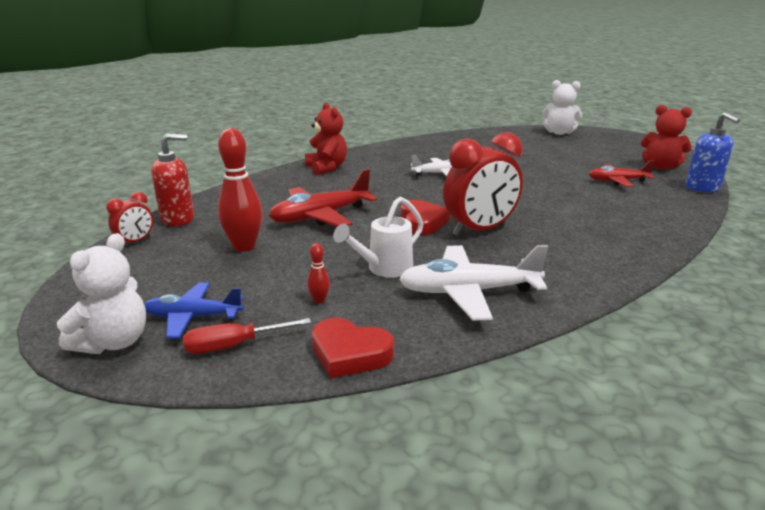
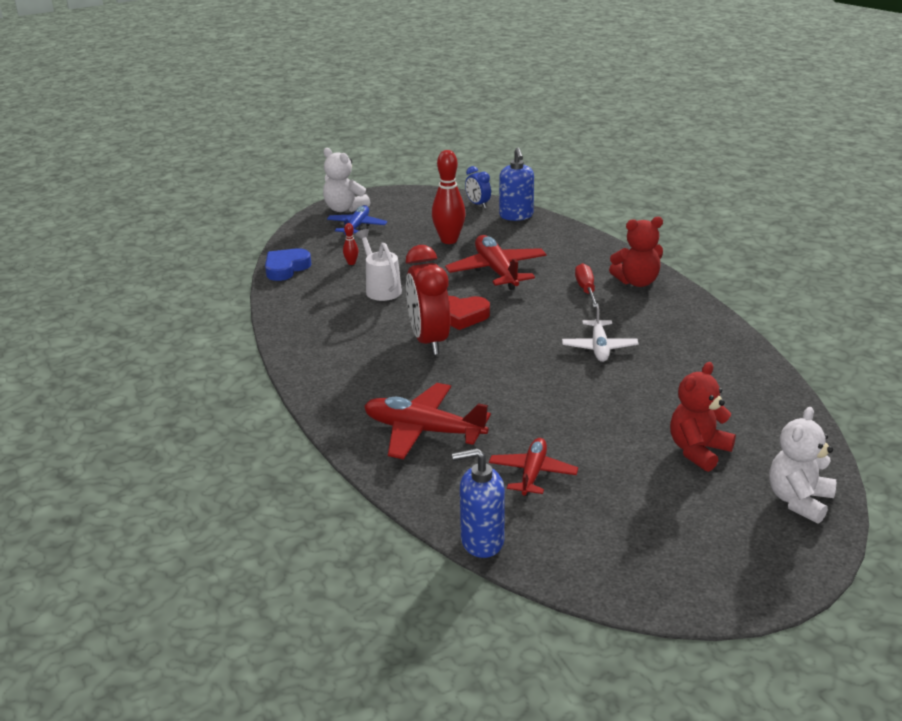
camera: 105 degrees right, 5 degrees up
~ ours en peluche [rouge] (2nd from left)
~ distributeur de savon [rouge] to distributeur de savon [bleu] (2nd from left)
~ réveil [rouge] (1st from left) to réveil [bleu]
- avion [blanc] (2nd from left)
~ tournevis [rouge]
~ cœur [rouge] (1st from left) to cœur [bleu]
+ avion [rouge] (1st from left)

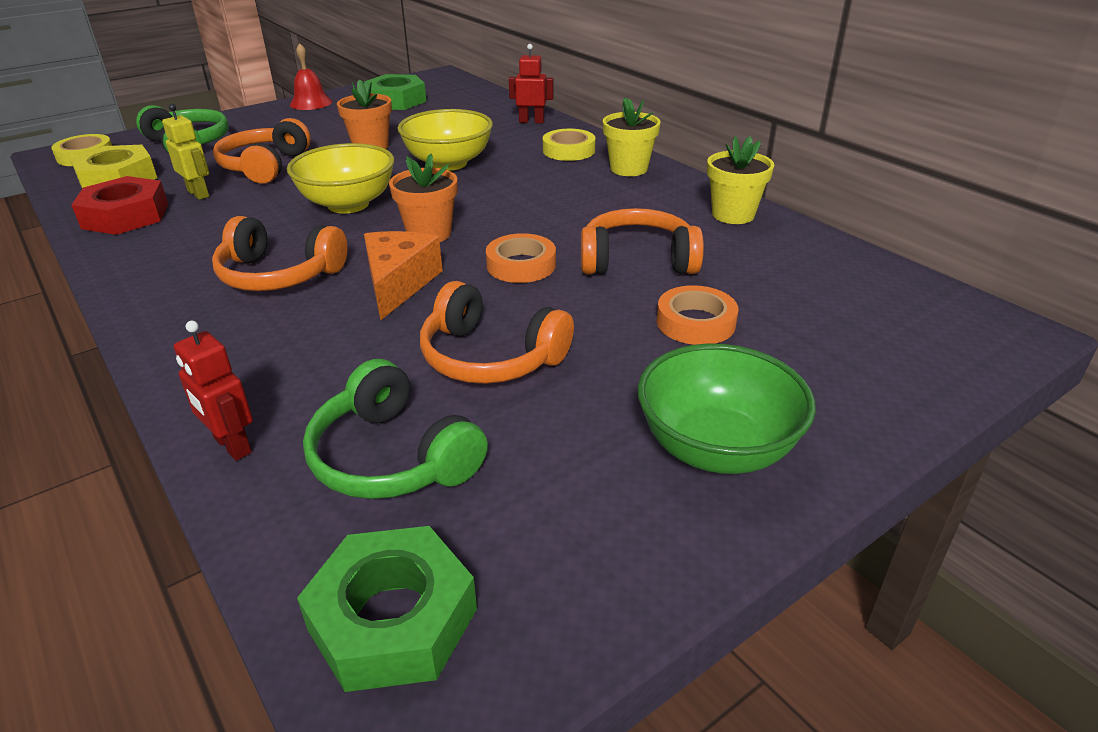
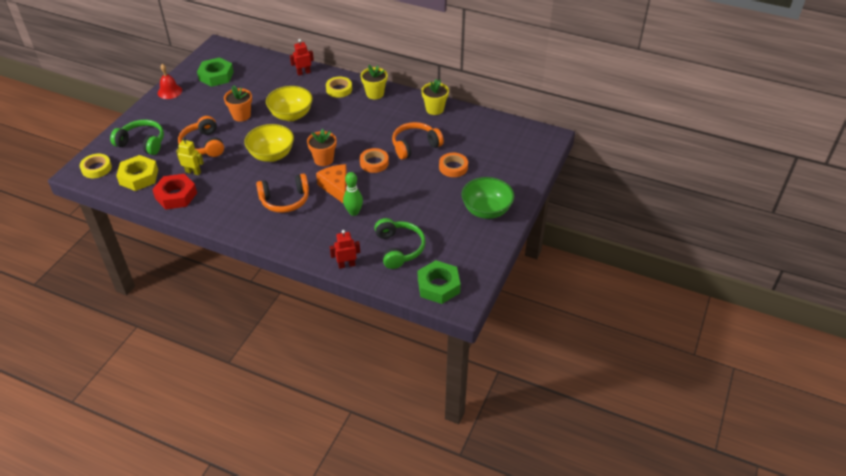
camera: 30 degrees left, 10 degrees up
- casque audio [orange] (3rd from left)
~ robot [rouge] (1st from left in the first image) 150 degrees clockwise
~ casque audio [vert] (2nd from left) 120 degrees counterclockwise
+ quille [vert]

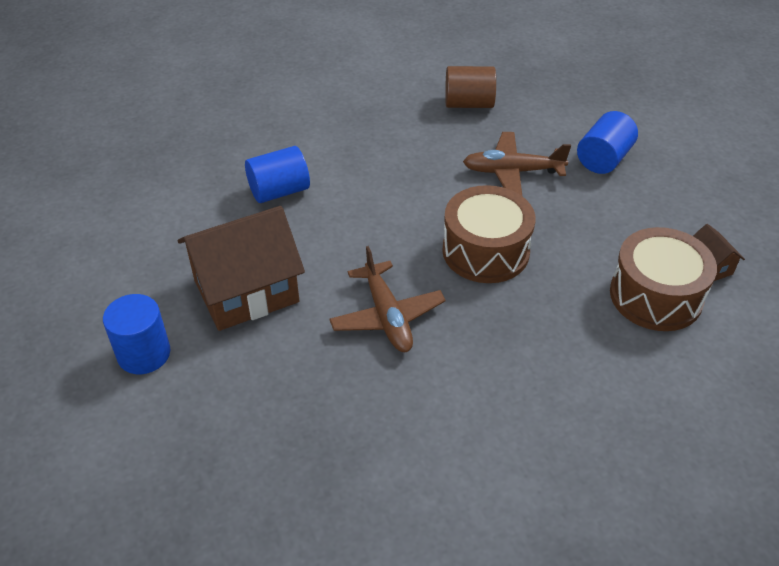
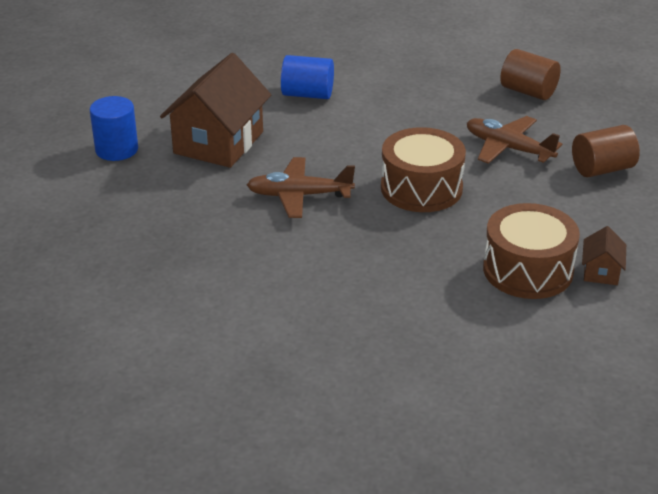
camera: 35 degrees right, 10 degrees down
~ cylindre [bleu] (3rd from left) to cylindre [marron] (2nd from left)
~ maison [marron] (1st from left) 75 degrees counterclockwise
~ avion [marron] (1st from left) 75 degrees clockwise

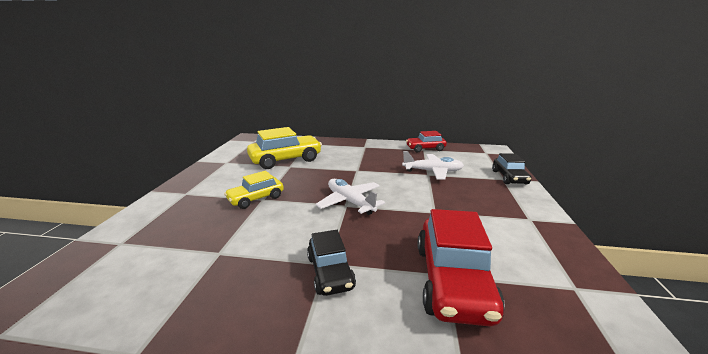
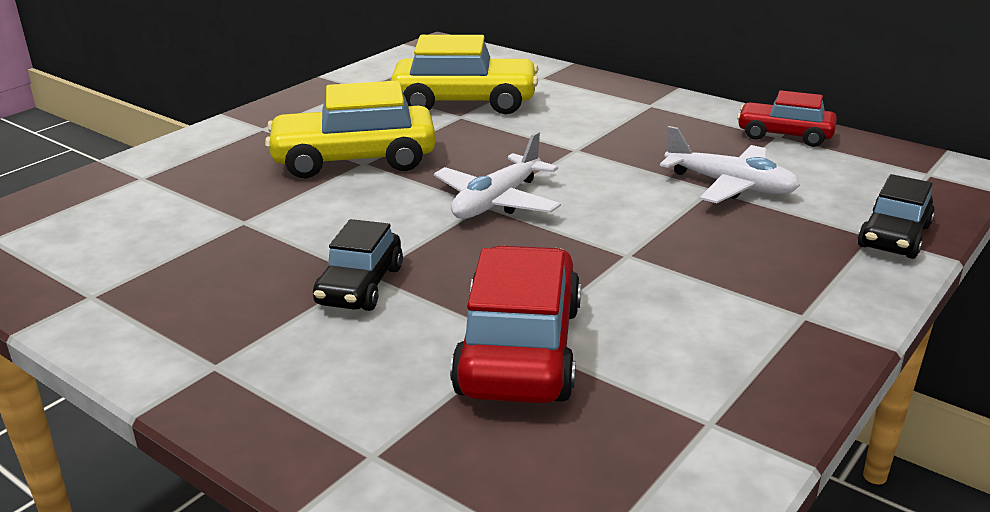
camera: 30 degrees right, 5 degrees up
~ voiture [jaune] (1st from left) x1.67
~ avion [blanc] (1st from left) 135 degrees counterclockwise
~ voiture [rouge] (2nd from left in the first image) 150 degrees clockwise

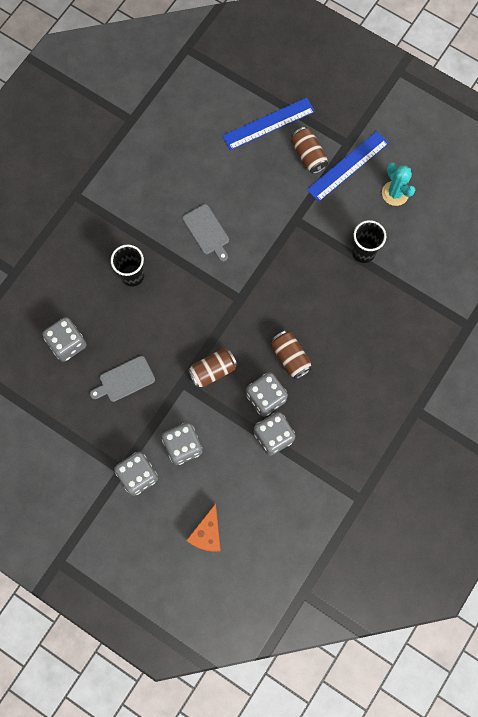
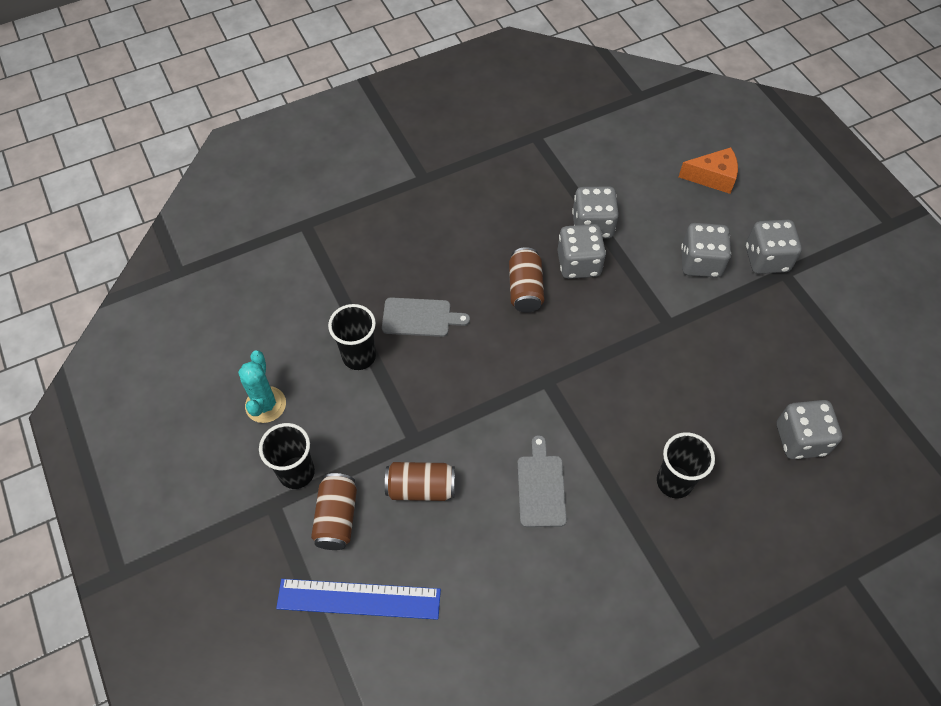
camera: 150 degrees left, 15 degrees down
~ règle [bleu] (2nd from left) to gobelet [noir] (1st from left)
~ canette [marron] (1st from left in the first image) to canette [marron] (2nd from left)
~ planche à découper [gris] (1st from left)
~ fromage [orange] 45 degrees clockwise

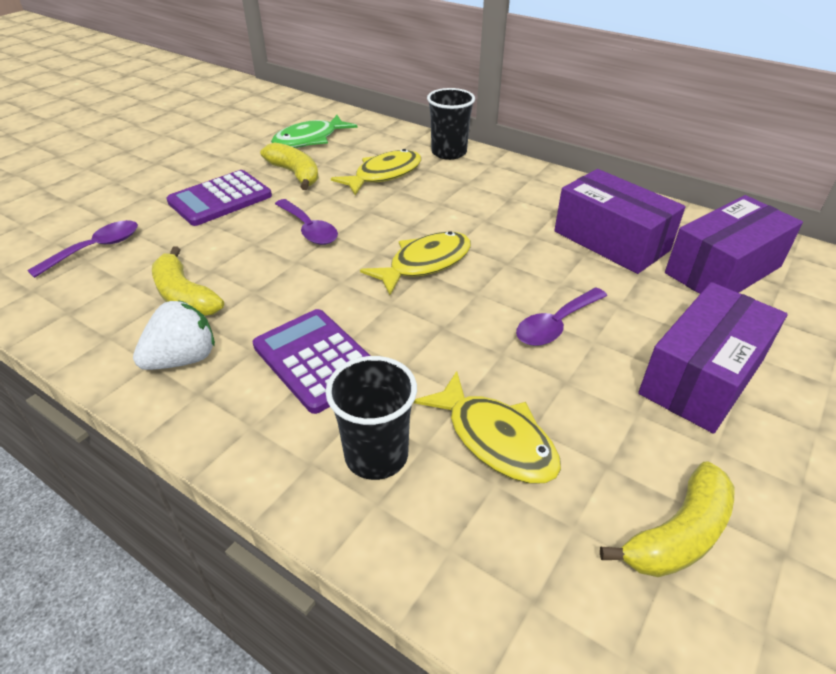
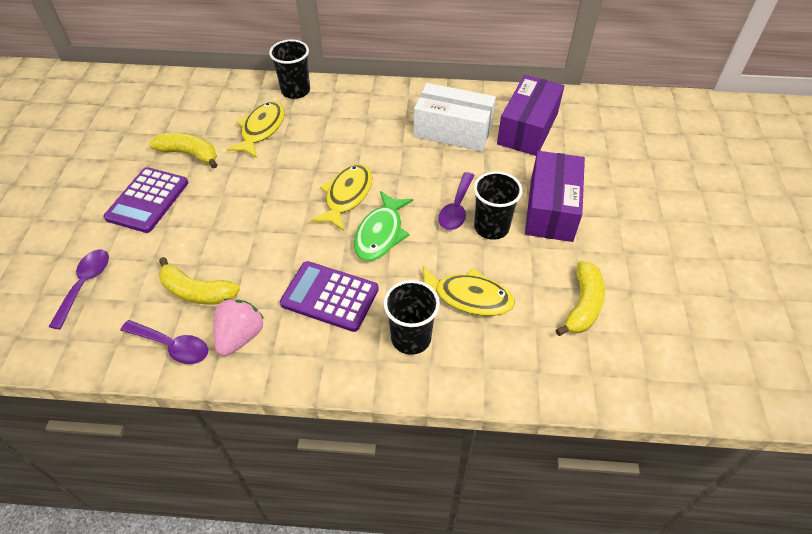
camera: 30 degrees left, 10 degrees up
~ poisson [vert]
~ boîte [violet] (1st from left) to boîte [blanc]
~ cuillère [violet] (2nd from left)
~ fraise [blanc] to fraise [rose]
+ gobelet [noir] (3rd from left)

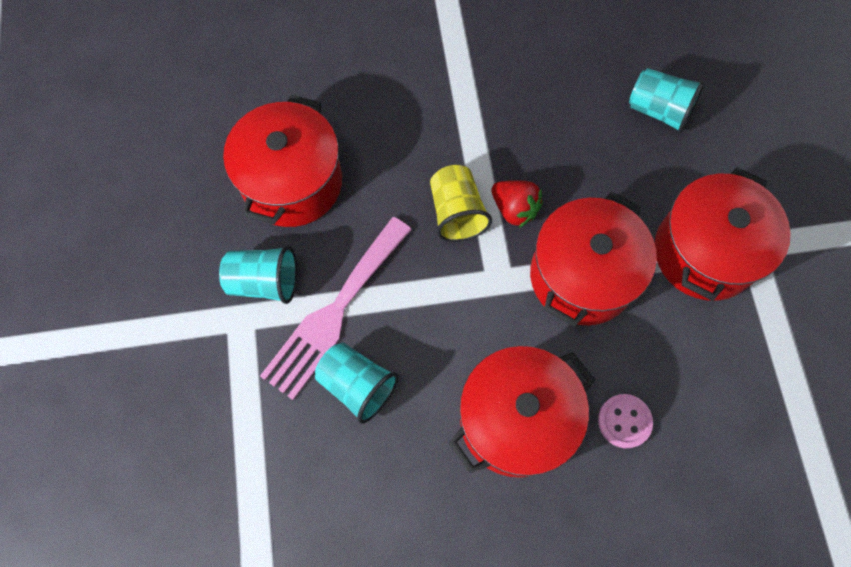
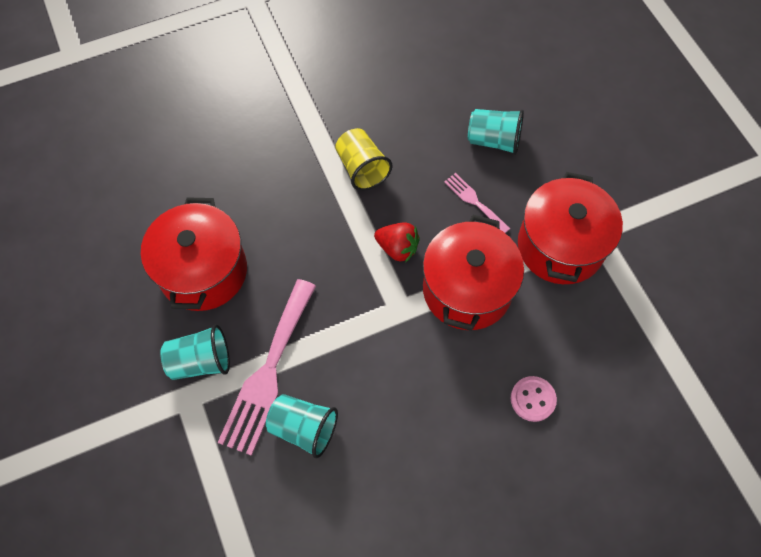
camera: 15 degrees left, 5 degrees down
~ gobelet [jaune]
- marmite [rouge] (2nd from left)
+ fourchette [rose] (2nd from left)

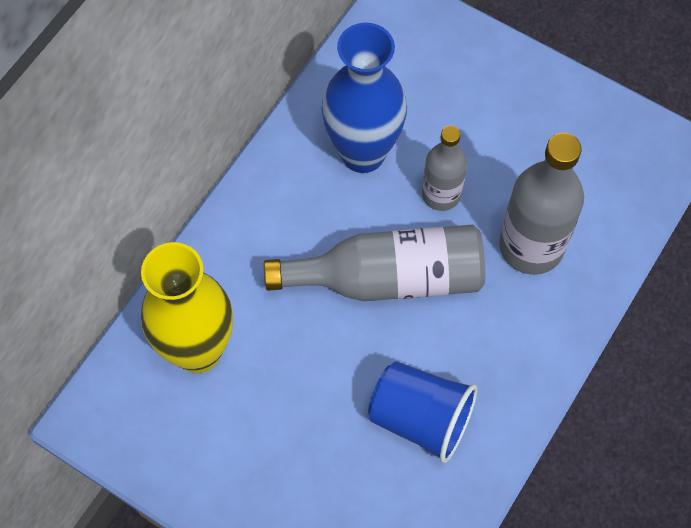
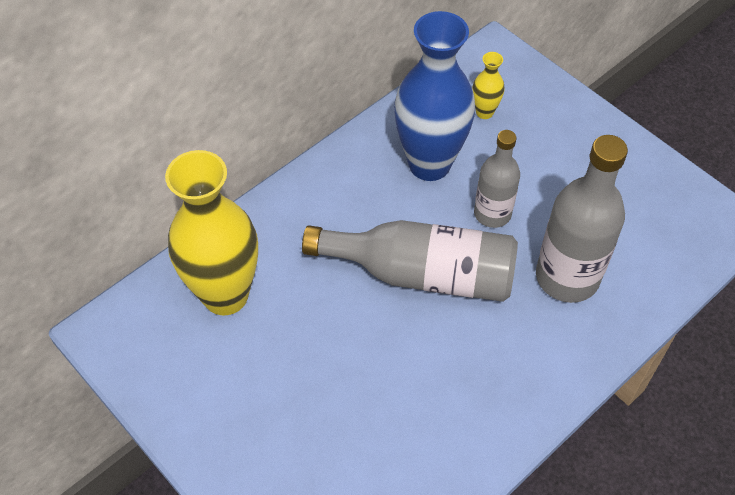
camera: 15 degrees right, 10 degrees down
- gobelet [bleu]
+ vase [jaune] (2nd from left)

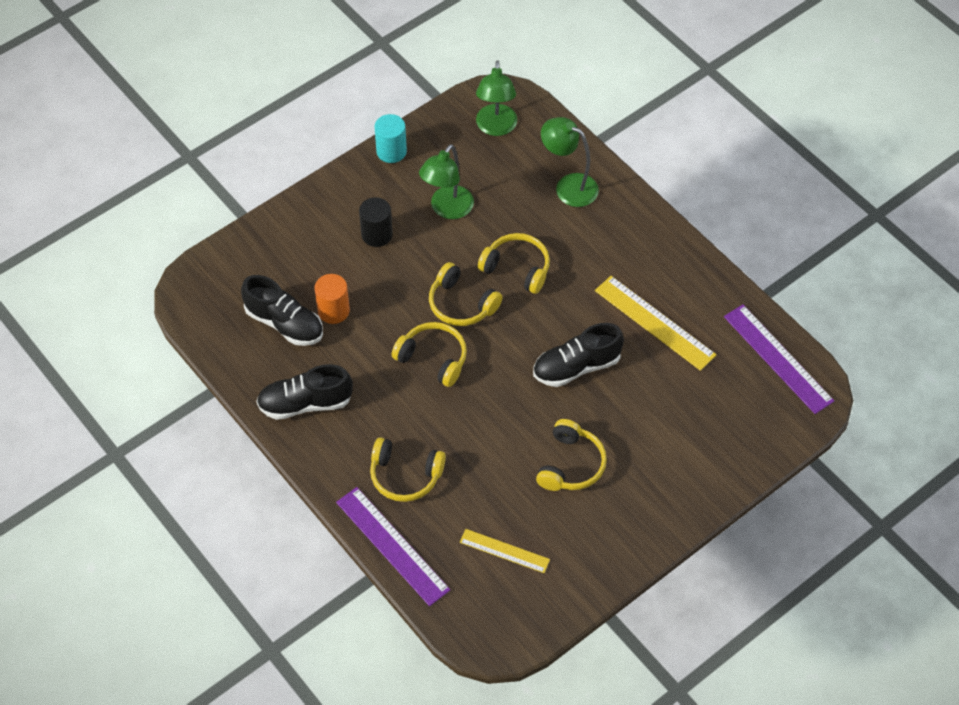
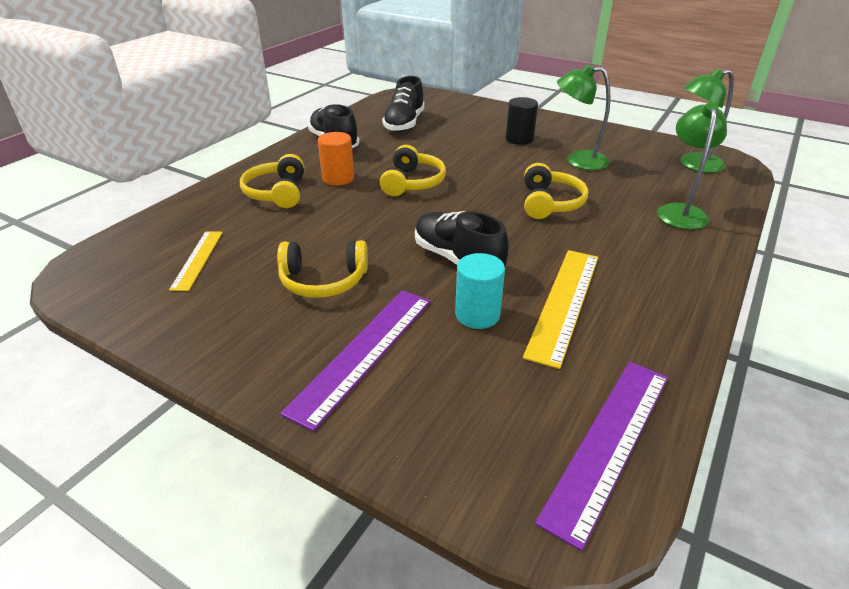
camera: 70 degrees right, 20 degrees down
~ cylindre [turquoise]
- casque audio [jaune] (3rd from left)
~ cylindre [orange]
~ règle [violet] (1st from left)

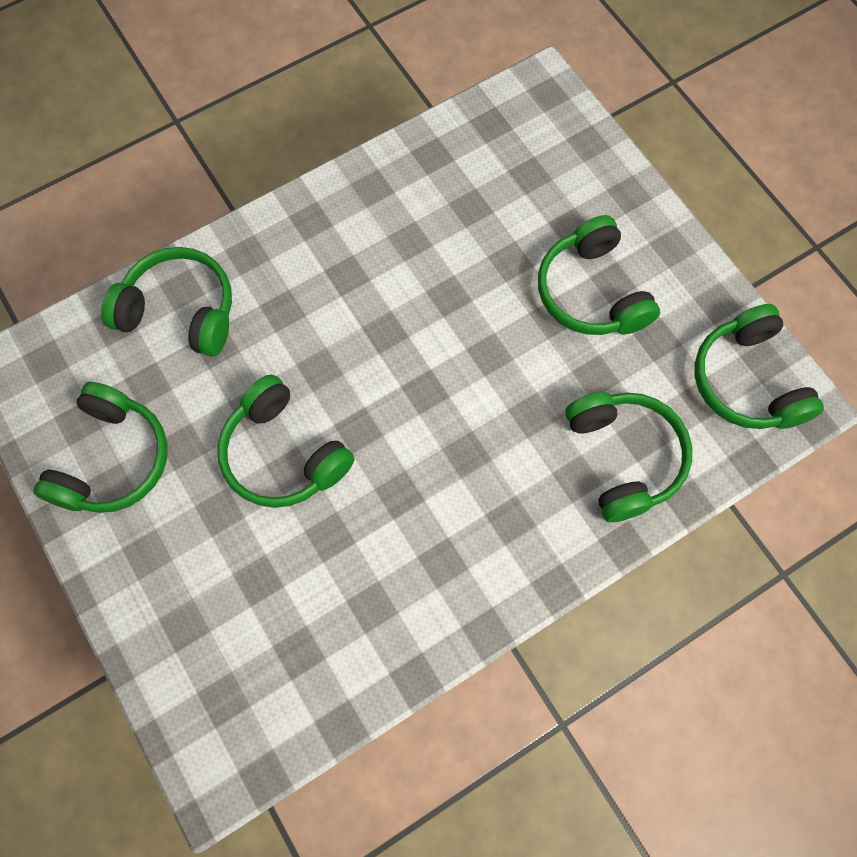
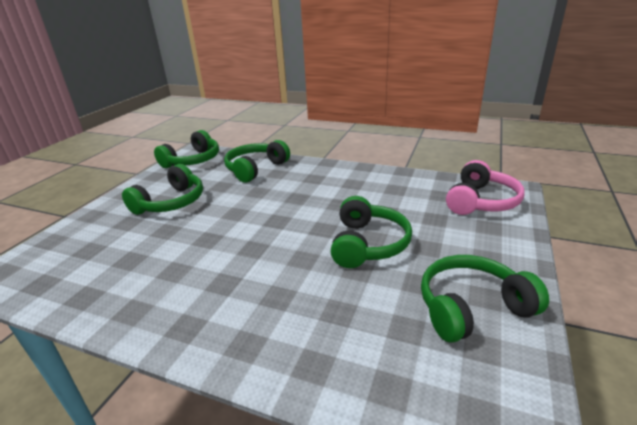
camera: 125 degrees left, 40 degrees down
- casque audio [vert] (2nd from left)
+ casque audio [rose]

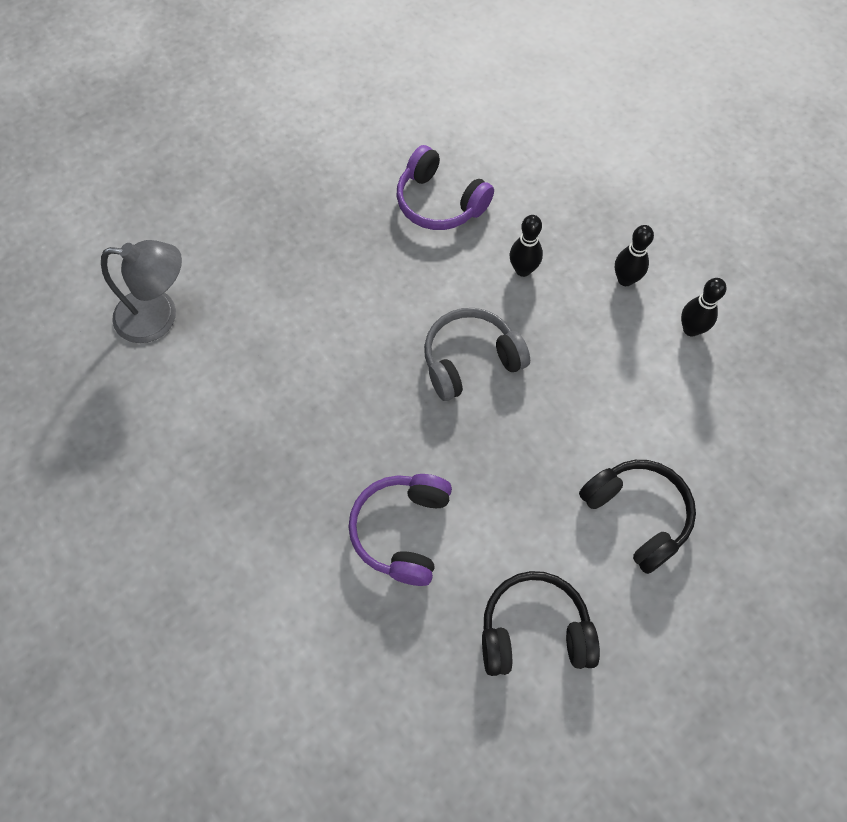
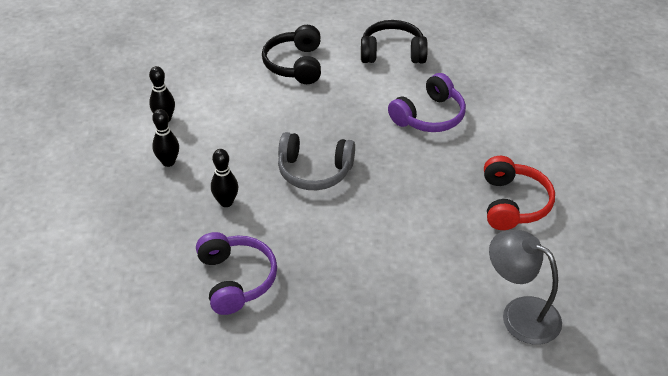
camera: 145 degrees left, 20 degrees down
~ casque audio [noir] (1st from left in the first image) 150 degrees clockwise
+ casque audio [rouge]

